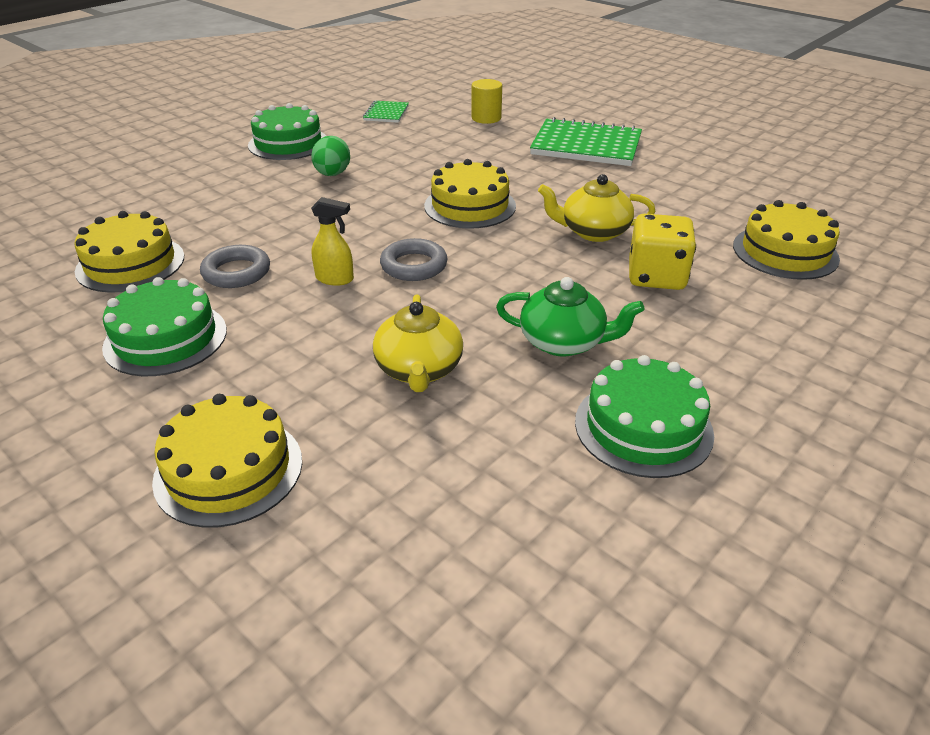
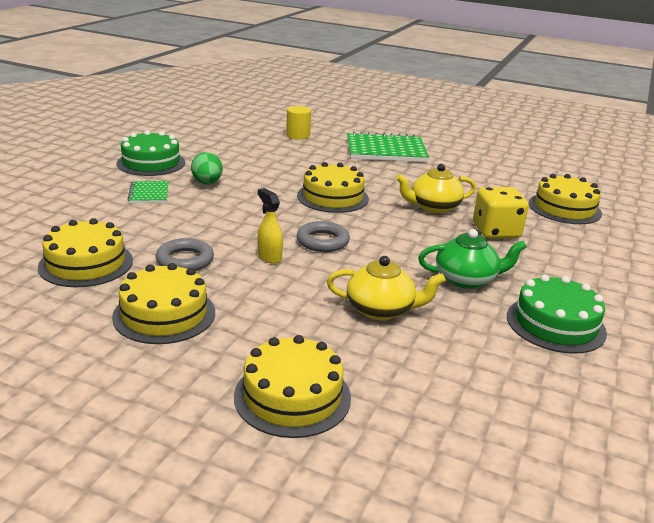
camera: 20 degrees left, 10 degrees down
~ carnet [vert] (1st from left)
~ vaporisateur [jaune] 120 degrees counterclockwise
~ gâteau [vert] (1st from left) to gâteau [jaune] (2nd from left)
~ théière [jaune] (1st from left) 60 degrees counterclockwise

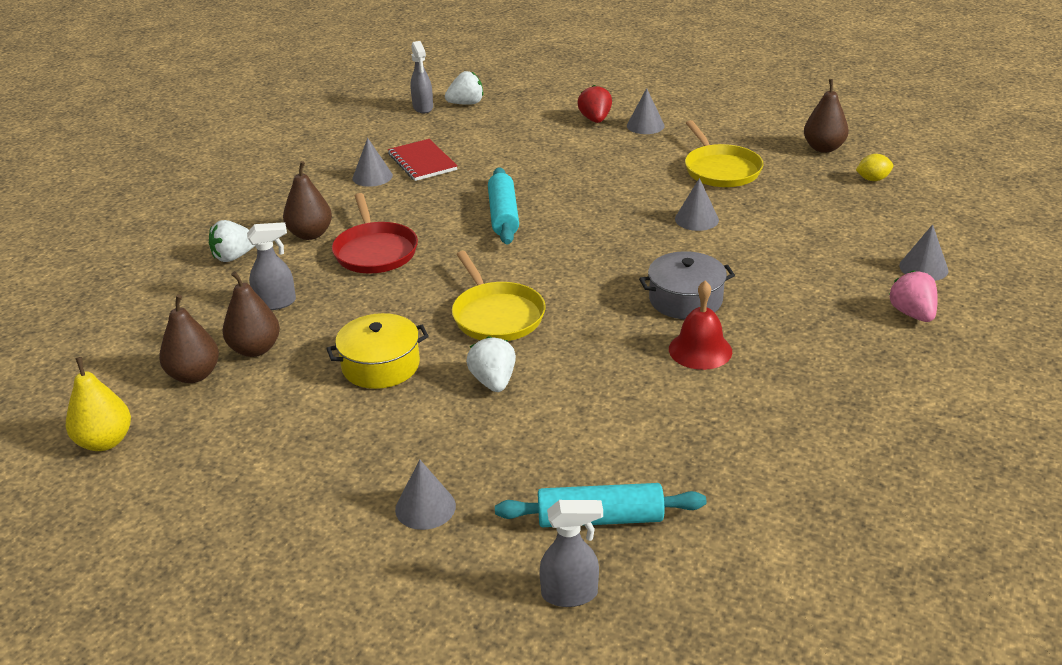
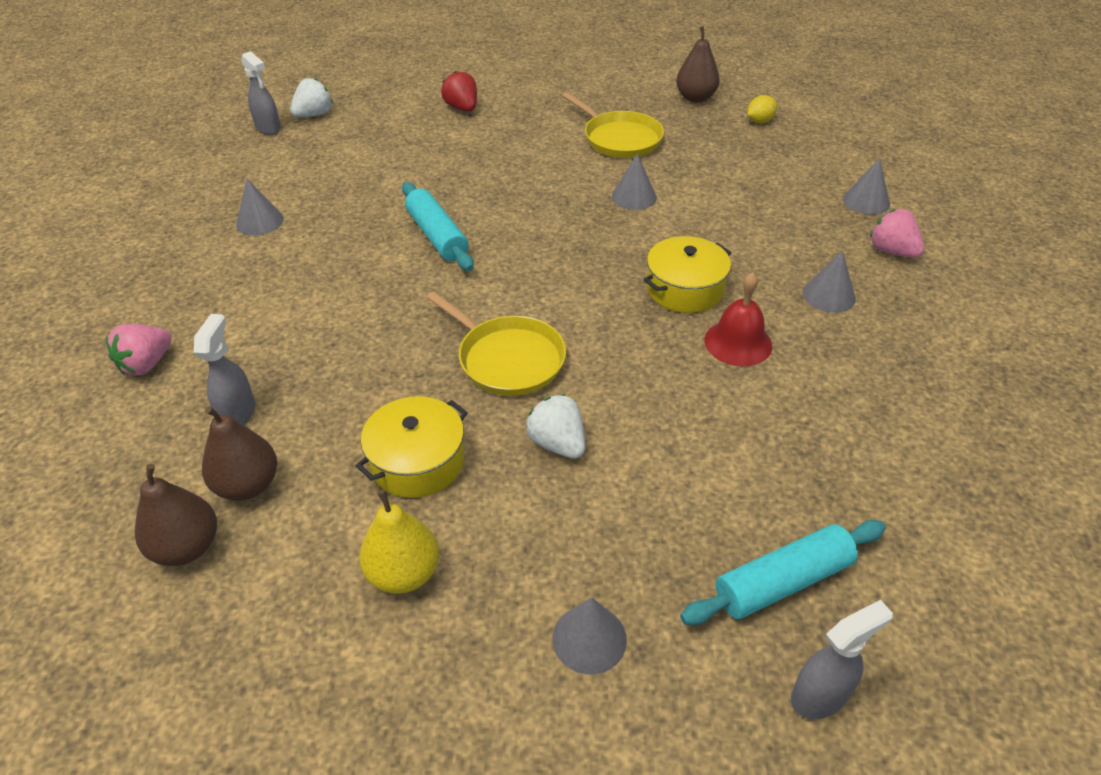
camera: 25 degrees left, 10 degrees up
~ cône [gris] (3rd from left in the first image) to cône [gris] (4th from left)
- carnet [rouge]
- poire [marron] (3rd from left)
- poêle [rouge]
~ fraise [blanc] (1st from left) to fraise [rose] (1st from left)
~ vaporisateur [gris] (1st from left) 45 degrees counterclockwise
~ marmite [gris] to marmite [jaune] (2nd from left)
~ poire [jaune]

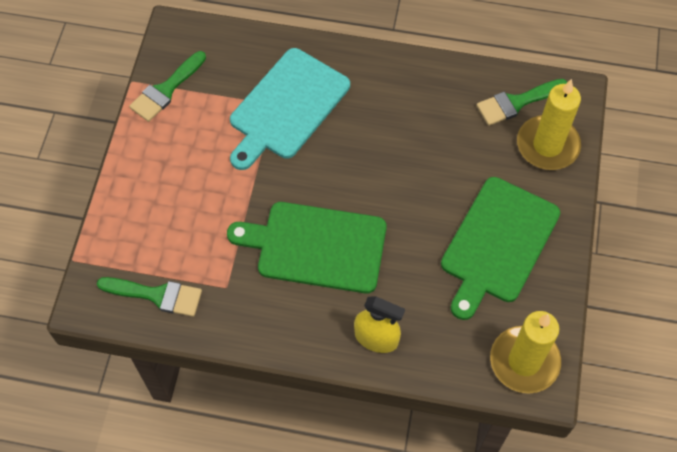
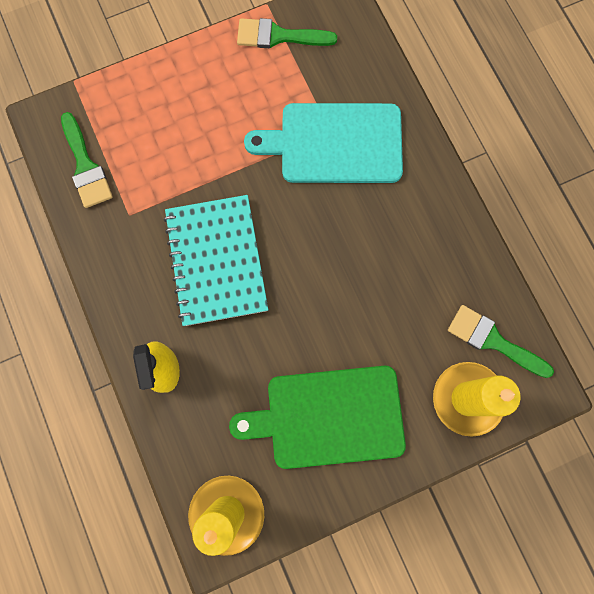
camera: 55 degrees right, 15 degrees up
~ planche à découper [vert] (1st from left) to carnet [turquoise]

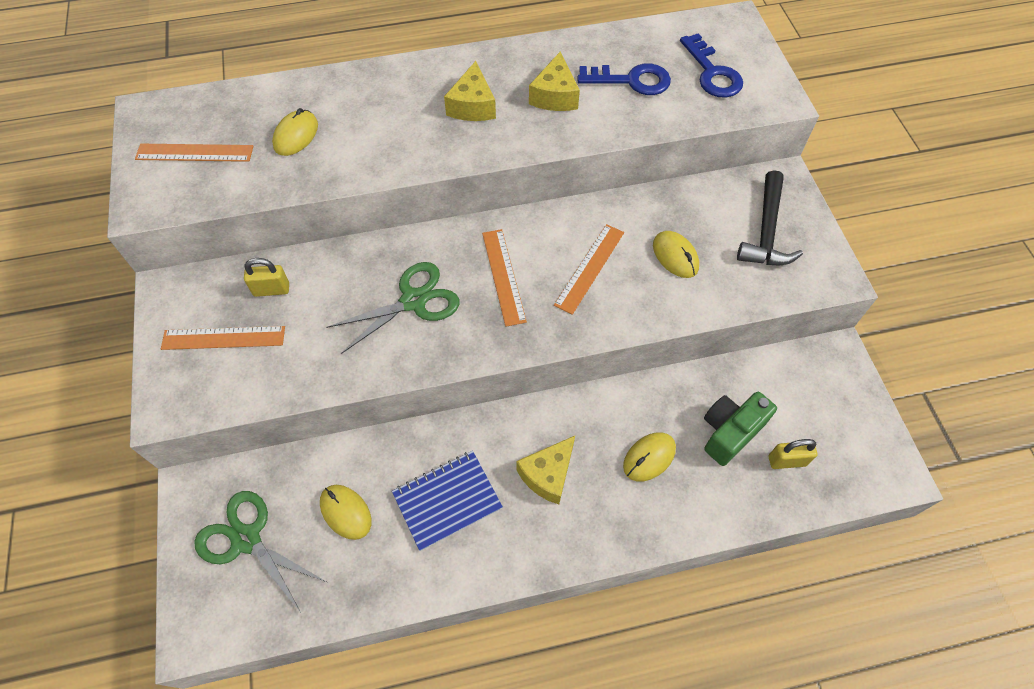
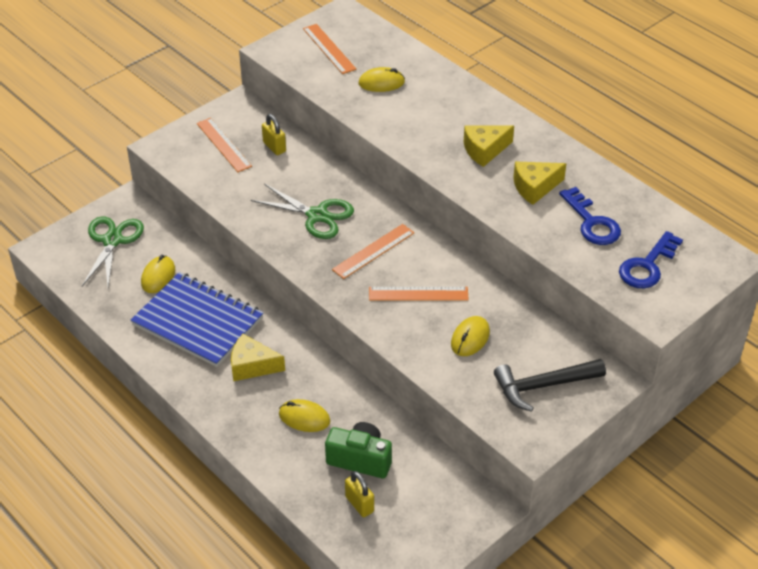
camera: 60 degrees right, 15 degrees down
~ carnet [bleu] x1.51

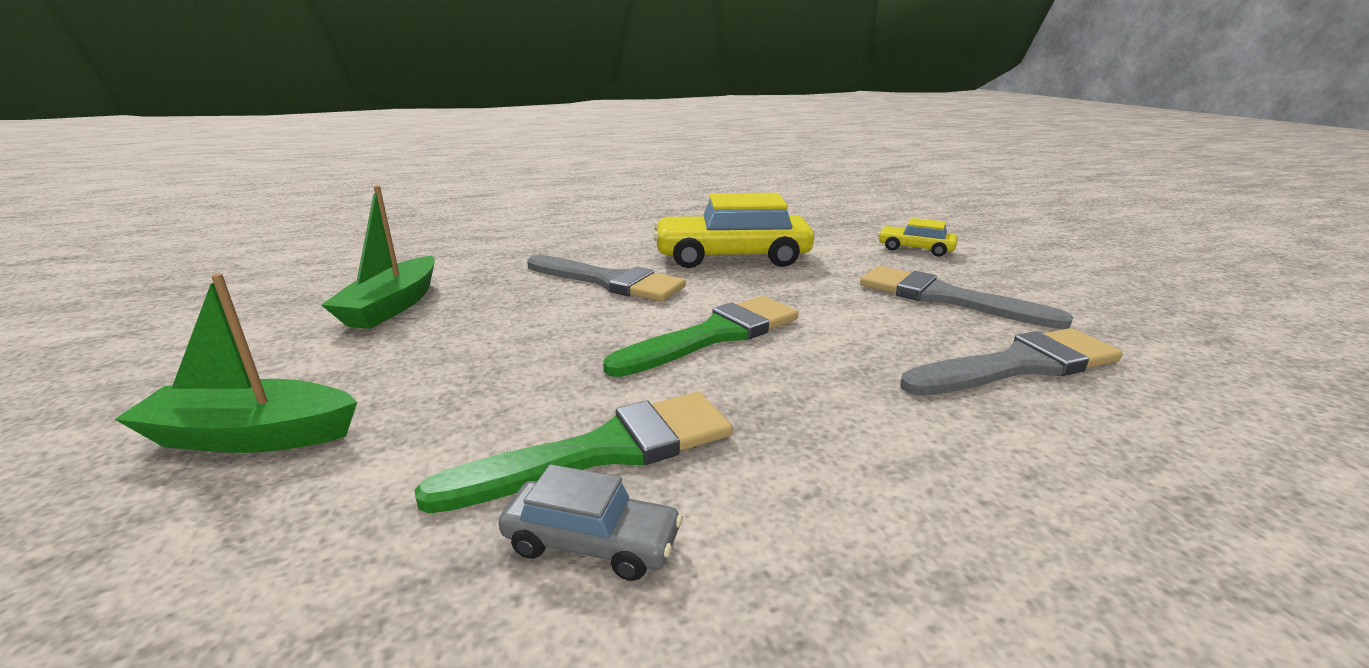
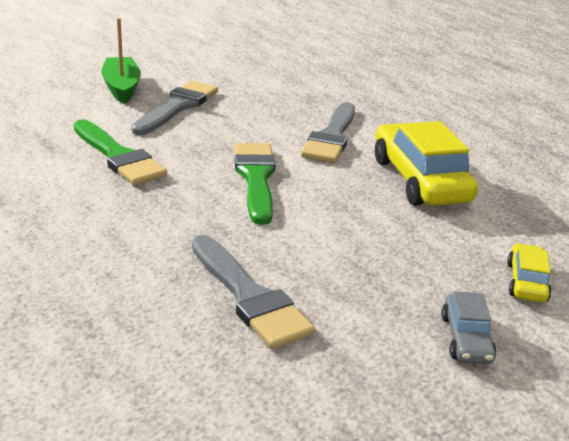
camera: 75 degrees right, 5 degrees up
- bateau [vert] (2nd from left)
~ pinceau [gris] (2nd from left in the first image) to pinceau [gris] (1st from left)
~ pinceau [vert] (2nd from left) 135 degrees counterclockwise
~ voiture [gris]

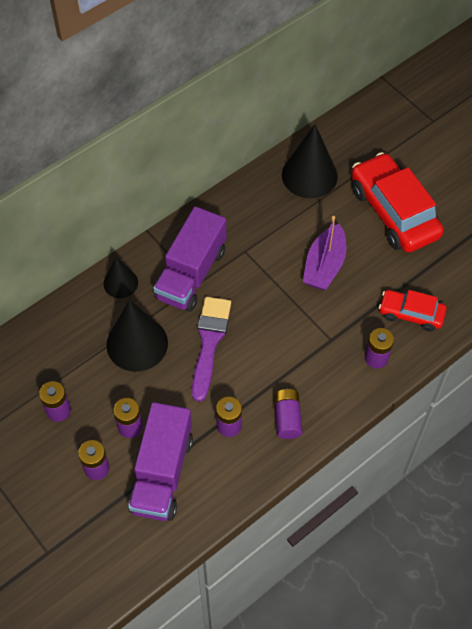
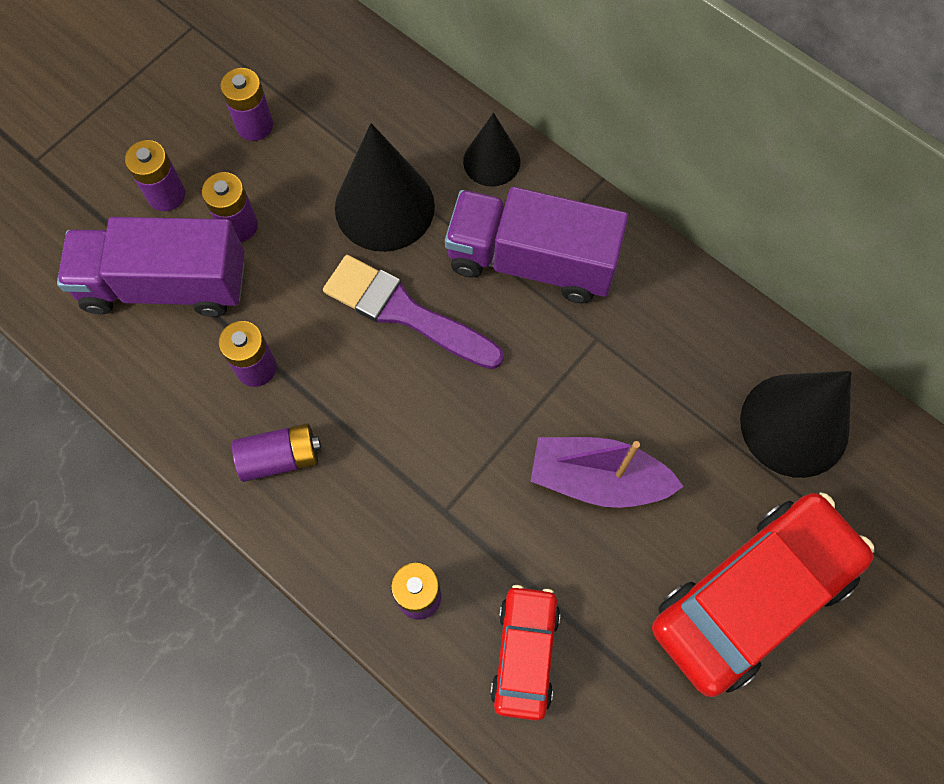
camera: 80 degrees right, 10 degrees up
~ pinceau [violet] 150 degrees counterclockwise

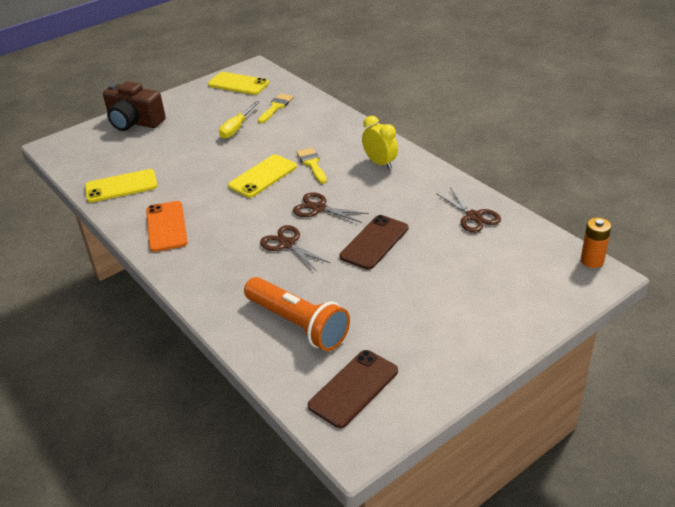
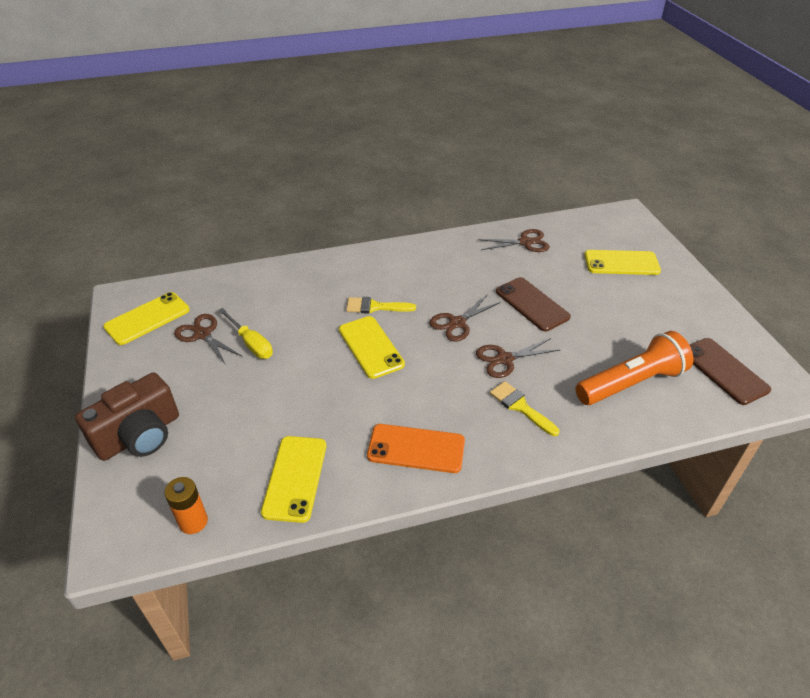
camera: 70 degrees left, 5 degrees up
~ pinceau [jaune] (1st from left in the first image) to pinceau [jaune] (2nd from left)
- réveil [jaune]
~ pile [orange]
+ téléphone [jaune] (4th from left)
+ ciseaux [marron] (1st from left)

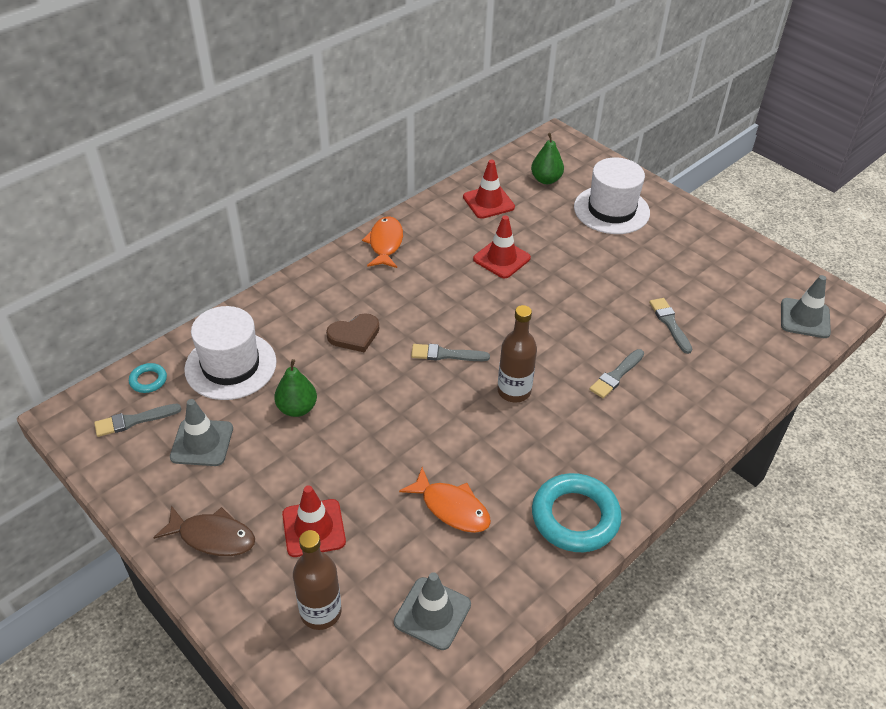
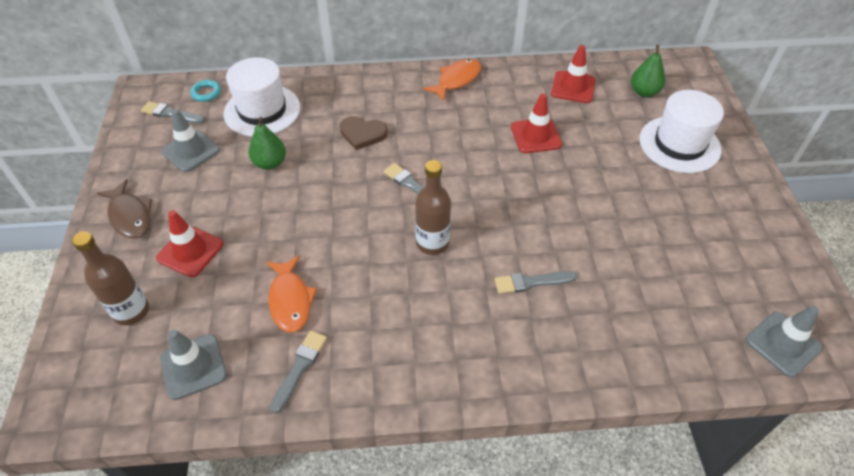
camera: 40 degrees right, 5 degrees up
~ pinceau [gris] (4th from left in the first image) to pinceau [gris] (2nd from left)
- anneau [turquoise] (2nd from left)

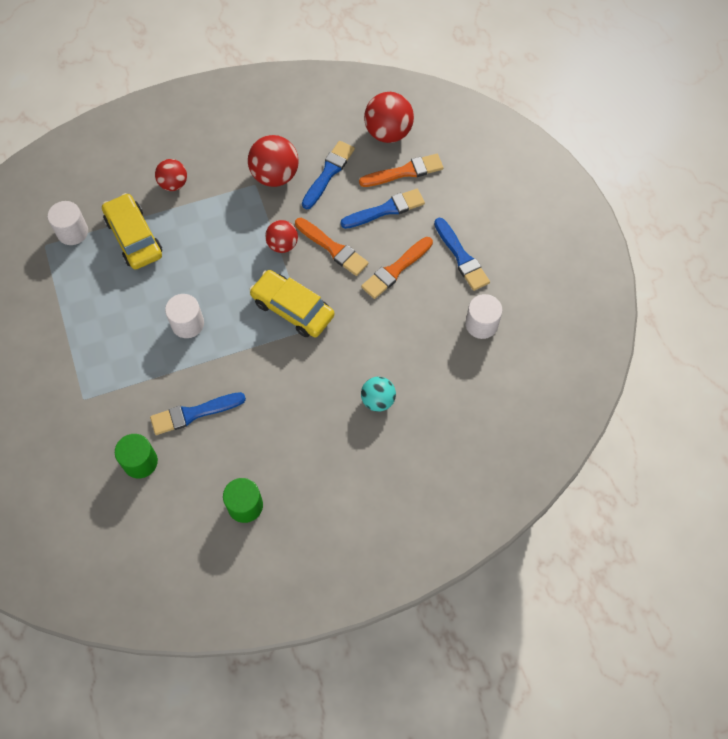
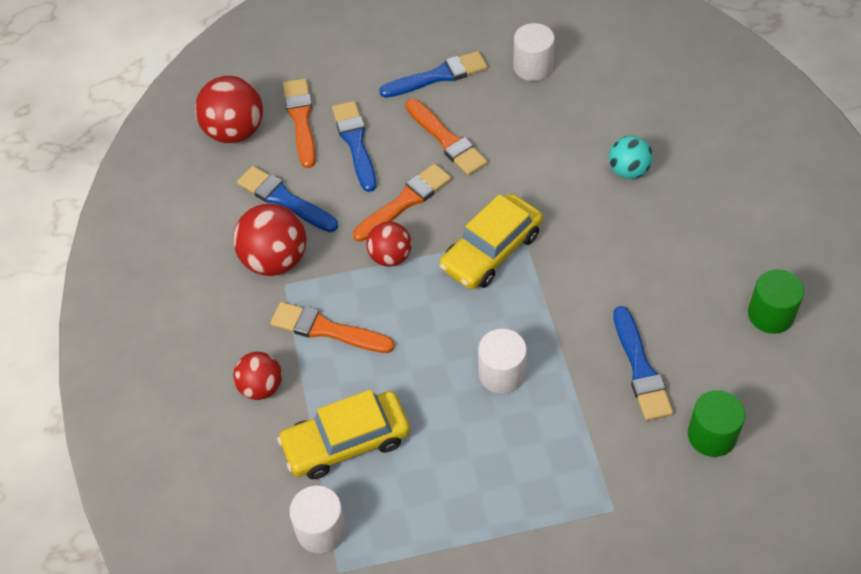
camera: 80 degrees left, 10 degrees down
+ pinceau [orange] (2nd from left)

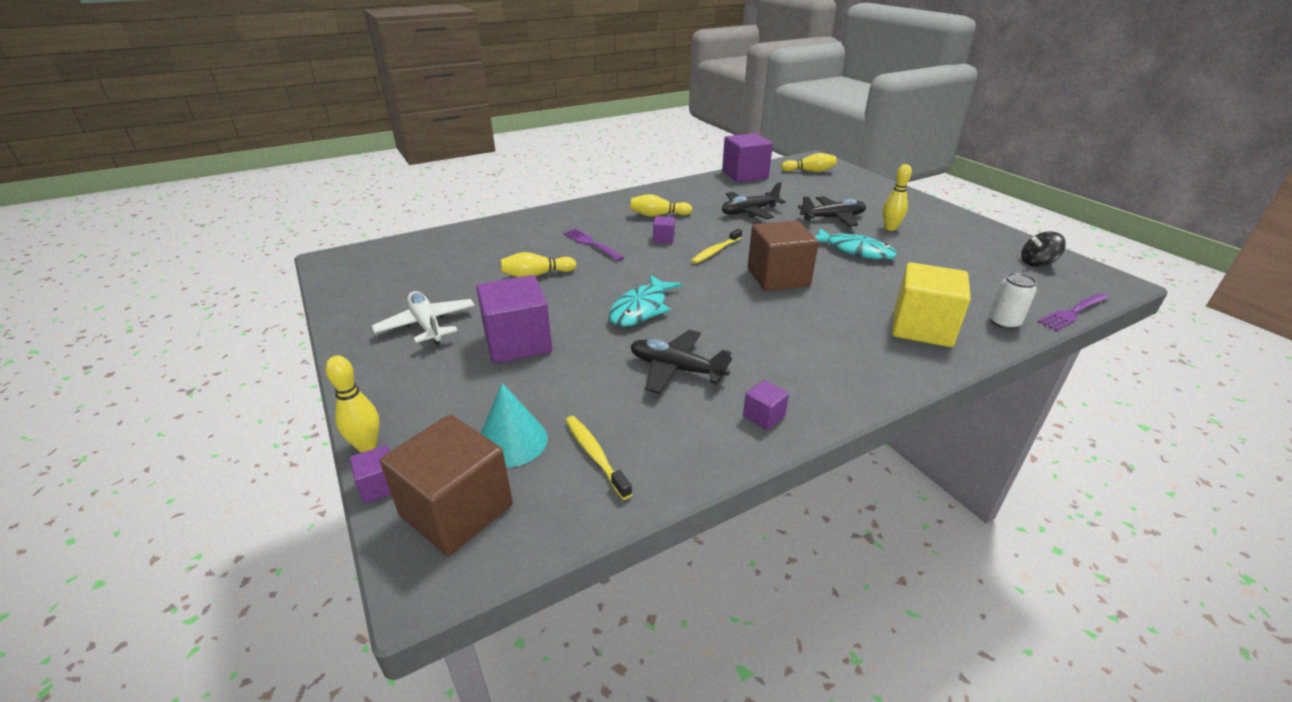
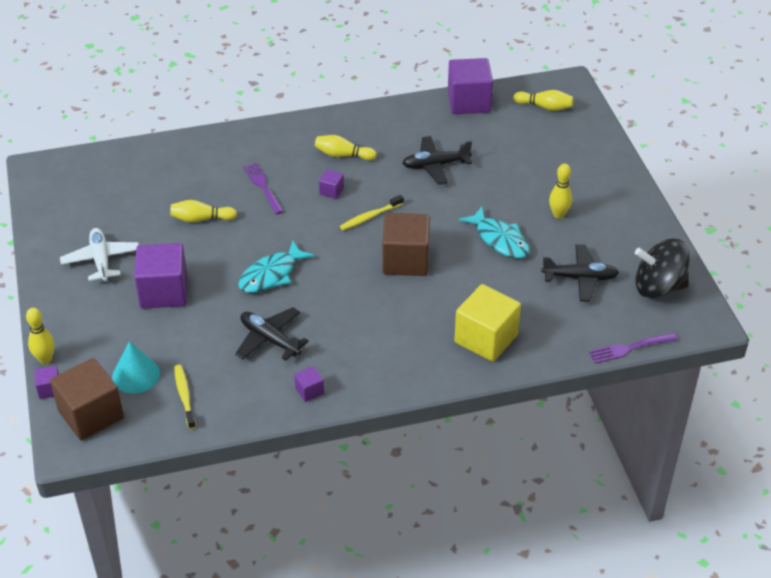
camera: 15 degrees right, 10 degrees up
~ avion [noir] (3rd from left)
~ toupie [noir] x1.77
- canette [blanc]

